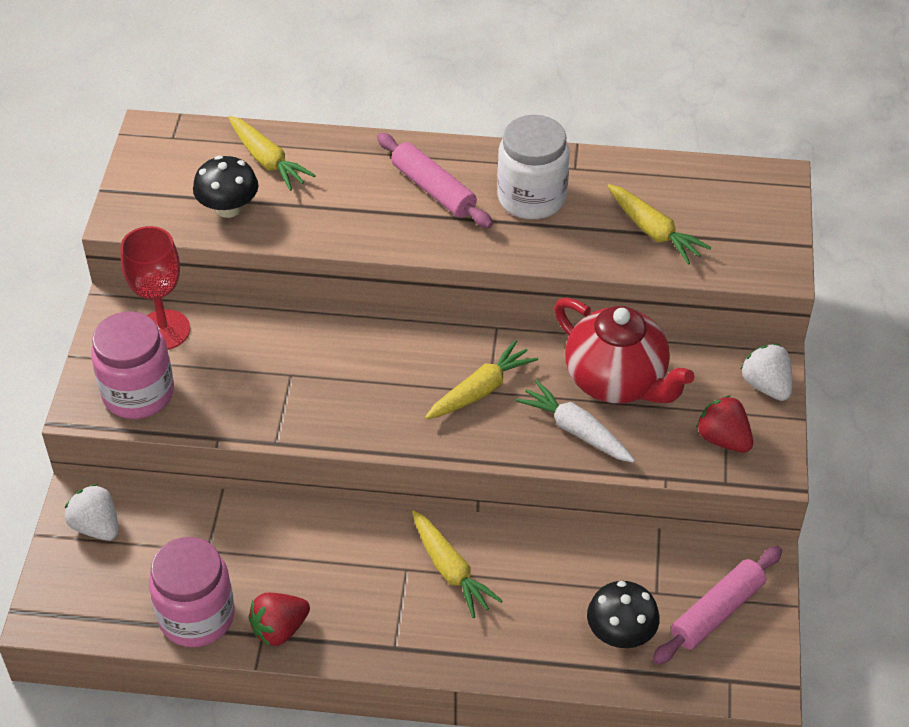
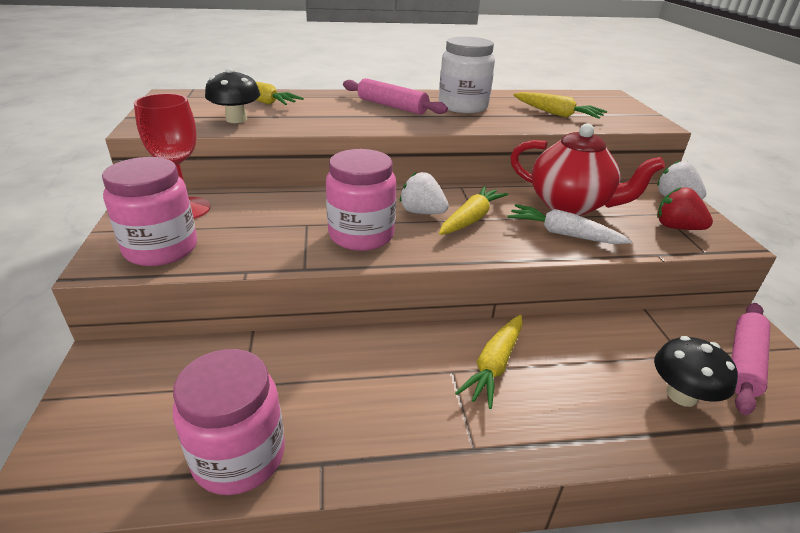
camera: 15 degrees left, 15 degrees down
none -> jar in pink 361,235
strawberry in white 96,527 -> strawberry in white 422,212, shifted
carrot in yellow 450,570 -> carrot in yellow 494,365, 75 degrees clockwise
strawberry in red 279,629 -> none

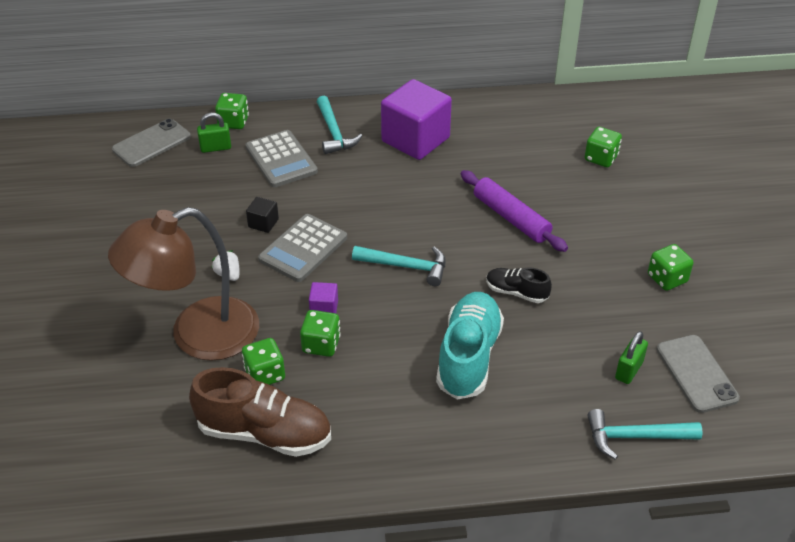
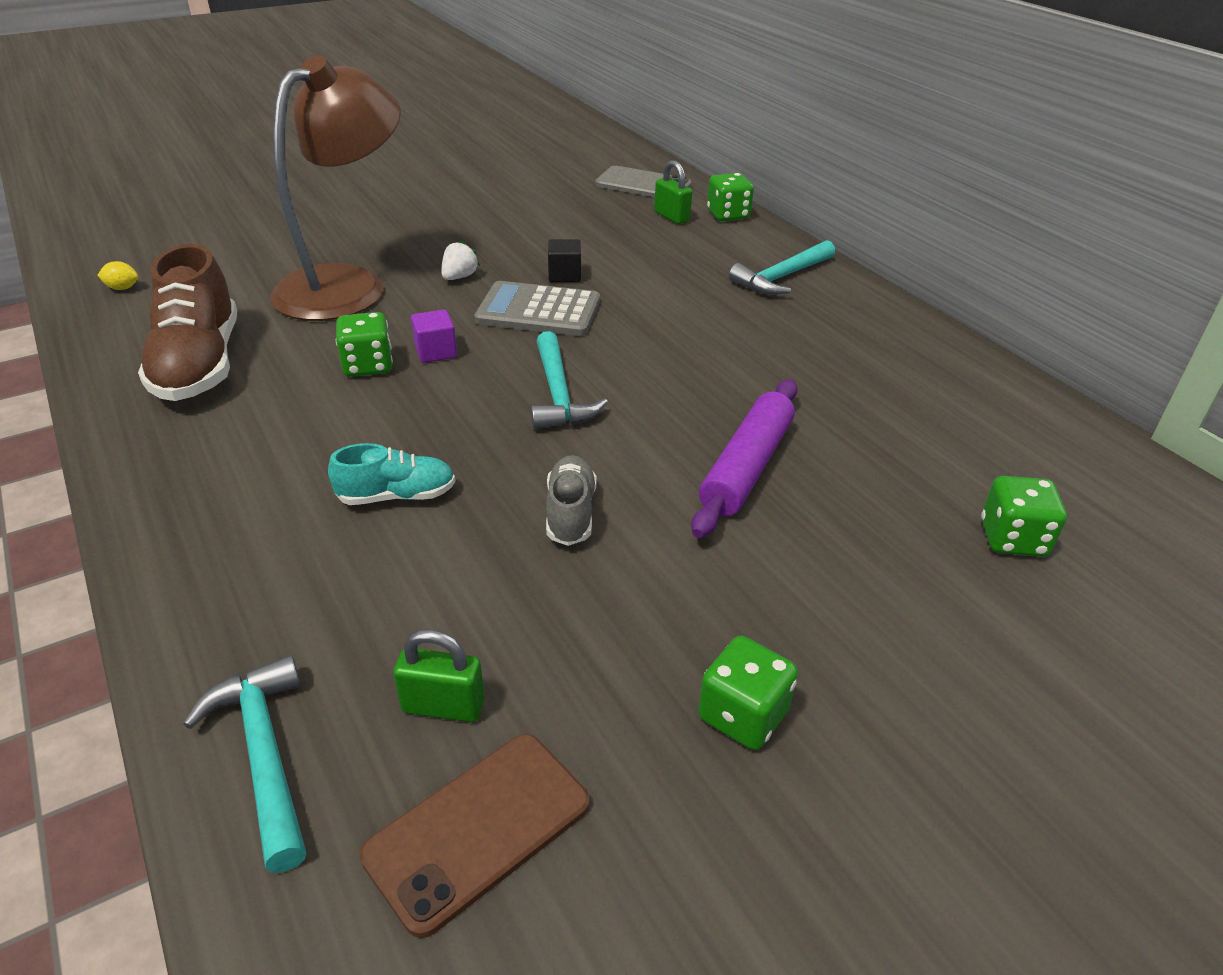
camera: 65 degrees right, 5 degrees down
none -> lemon in yellow 122,288
lamp in brown 198,336 -> lamp in brown 347,285, 90 degrees clockwise
shoe in turquoise 468,357 -> shoe in turquoise 397,496, x0.53
phone in grey 696,373 -> phone in brown 478,830
shoe in black 516,292 -> shoe in grey 570,513
dice in green 265,374 -> none
calculator in grey 281,159 -> none
cube in purple 415,139 -> none

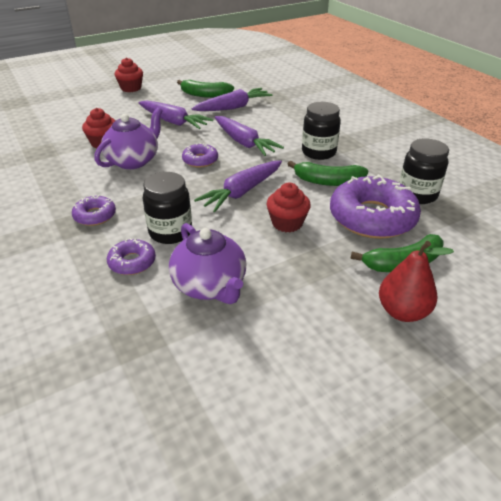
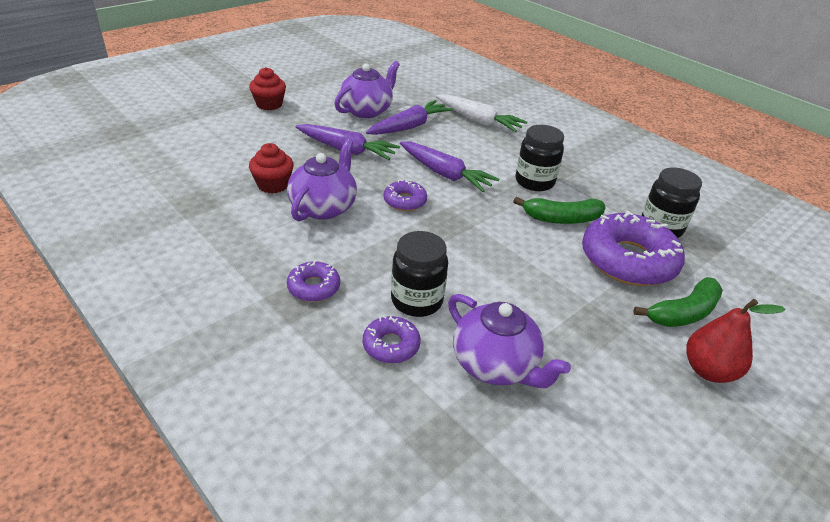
camera: 15 degrees left, 0 degrees up
banana in green 205,95 -> teapot in purple 367,110
none -> carrot in white 478,121
carrot in purple 242,192 -> none
cupcake in red 287,223 -> none

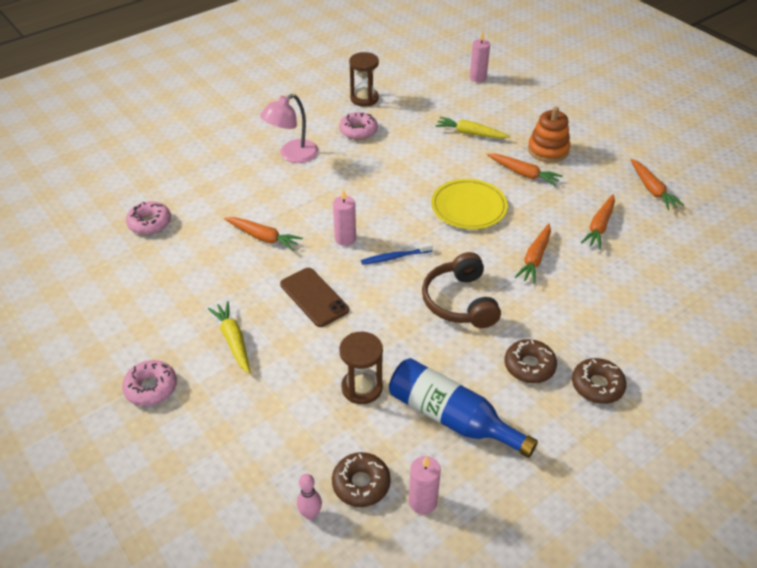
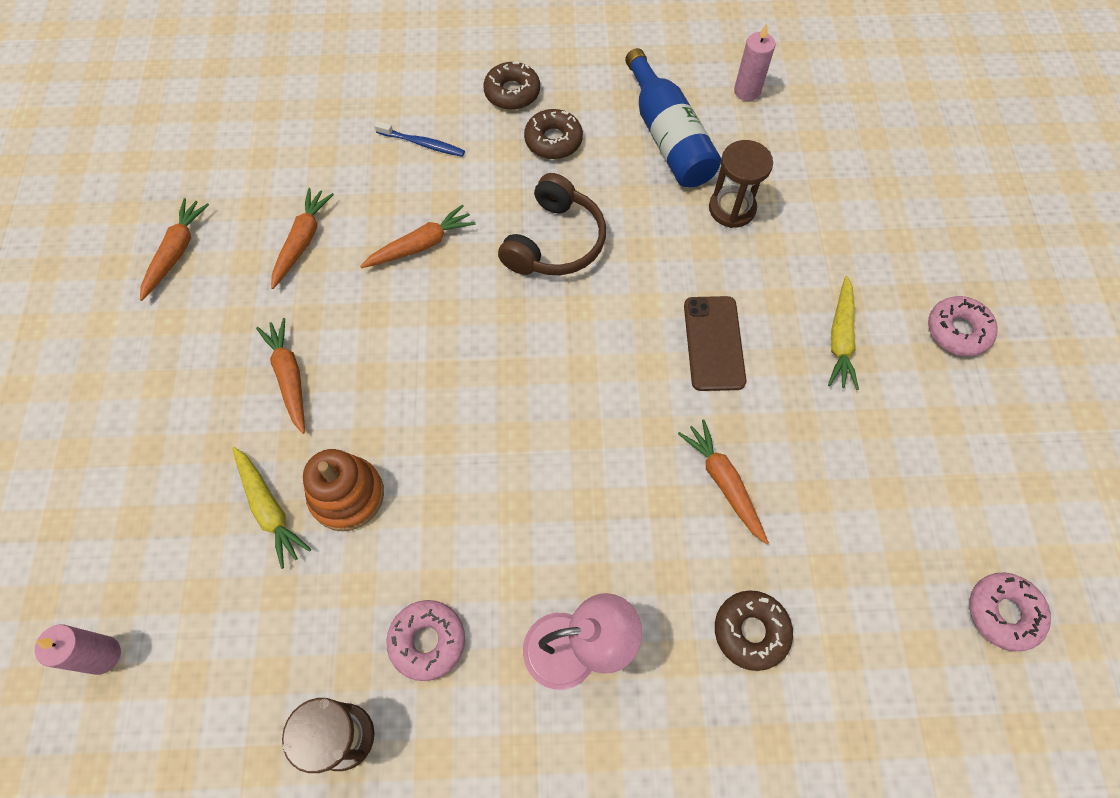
camera: 145 degrees left, 20 degrees up
carrot in orange 599,226 -> carrot in orange 302,241, 45 degrees counterclockwise
stacking toy in orange 548,150 -> stacking toy in orange 347,495, shifted
toothbrush in blue 395,257 -> toothbrush in blue 422,144, shifted
donut in brown 361,484 -> donut in brown 751,631, shifted
donut in pink 150,223 -> donut in pink 1003,613, shifted
bowling pin in pink 310,514 -> none
candle in pink 345,239 -> none
plate in yellow 468,207 -> none

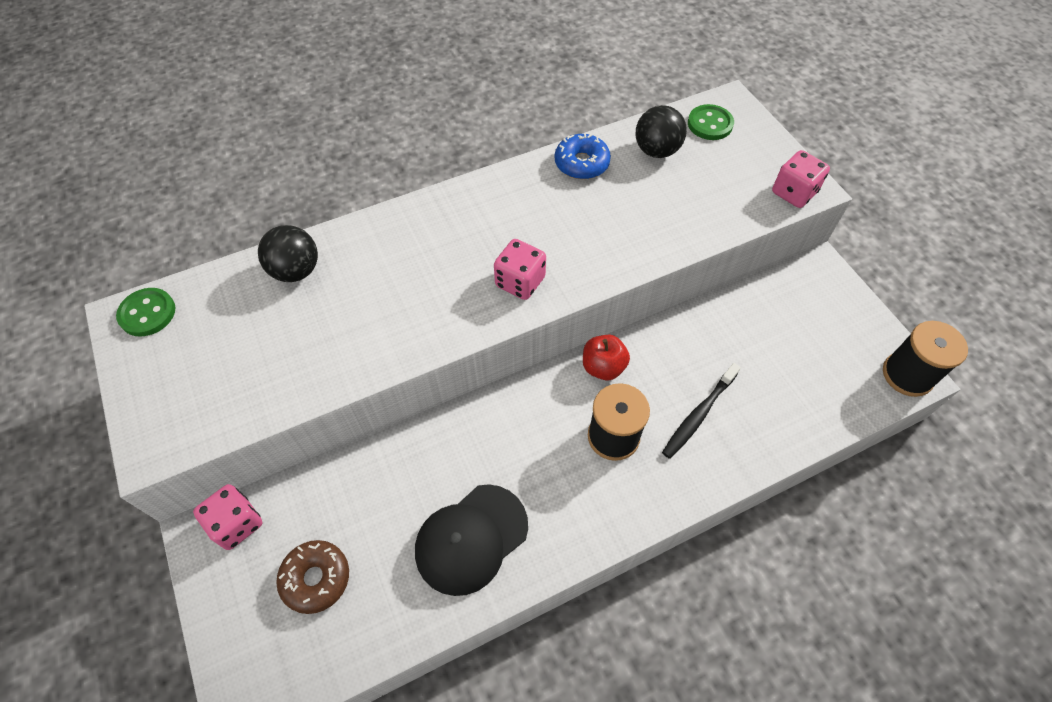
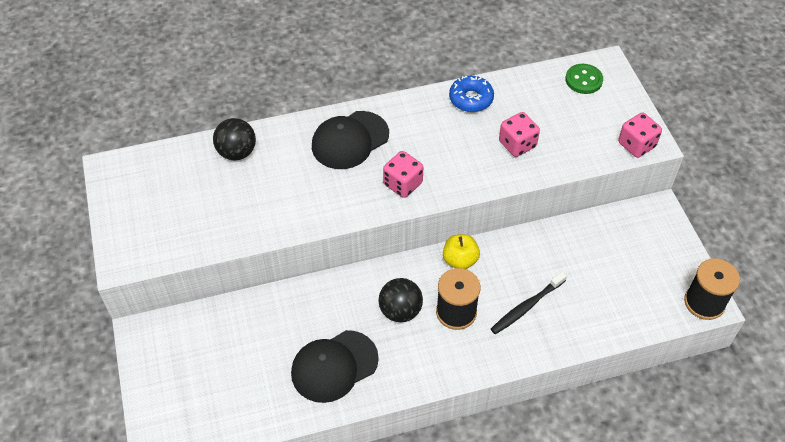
camera: 10 degrees right, 5 degrees down
none -> cap in black 350,140
ball in black 656,151 -> ball in black 400,311, shifted
apple in red 603,367 -> apple in yellow 460,260
dice in pink 237,523 -> dice in pink 517,144, shifted
button in green 147,313 -> none
donut in brown 316,578 -> none

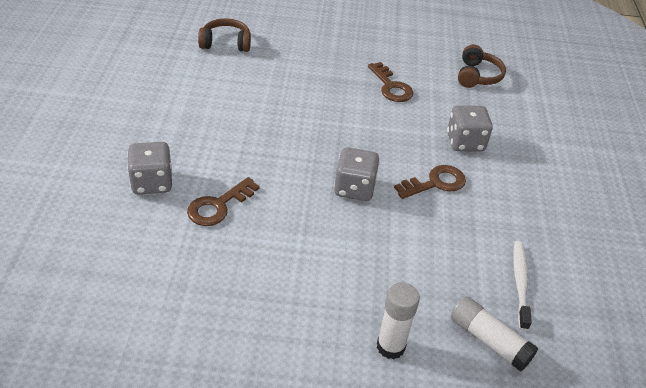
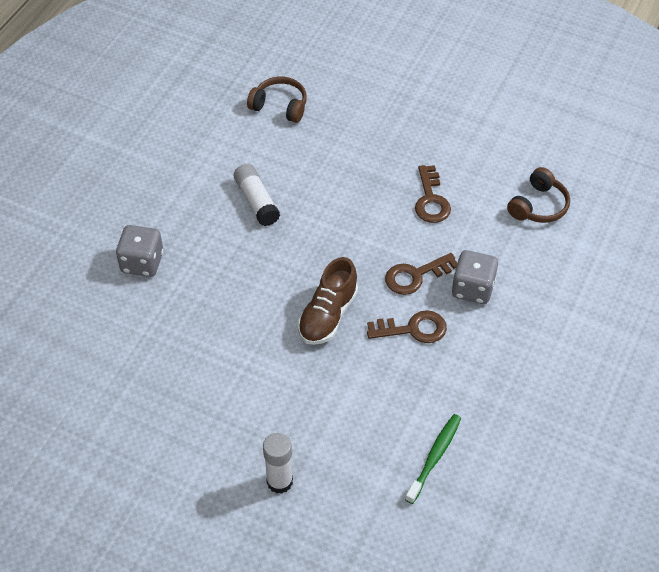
camera: 25 degrees right, 10 degrees up
glue stick in white 489,340 -> glue stick in white 256,201, shifted
dice in grey 354,188 -> shoe in brown 328,315
key in brown 218,206 -> key in brown 415,276, shifted
toothbrush in white 520,283 -> toothbrush in green 434,457

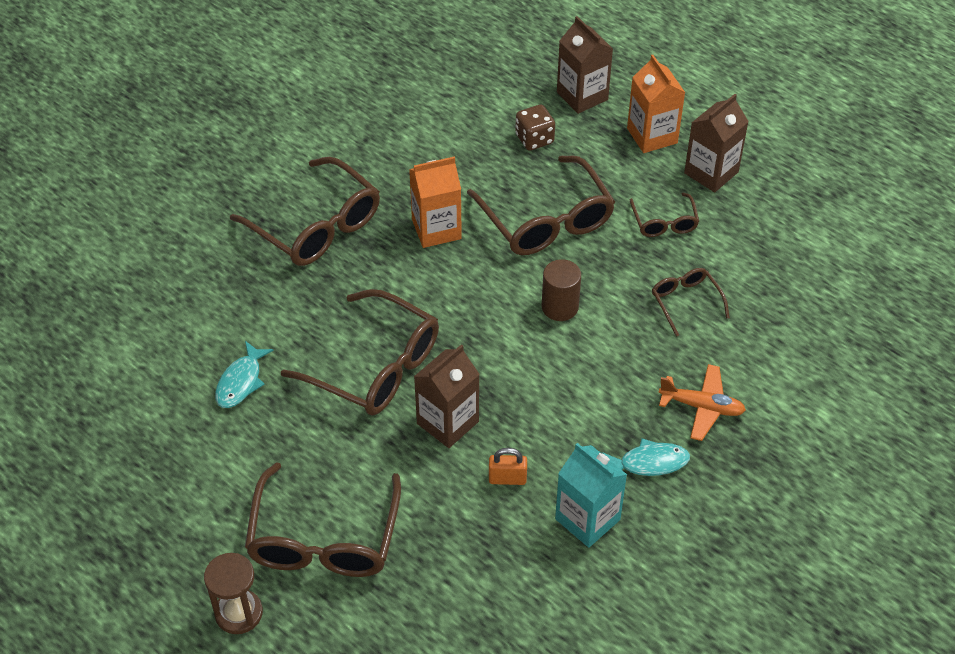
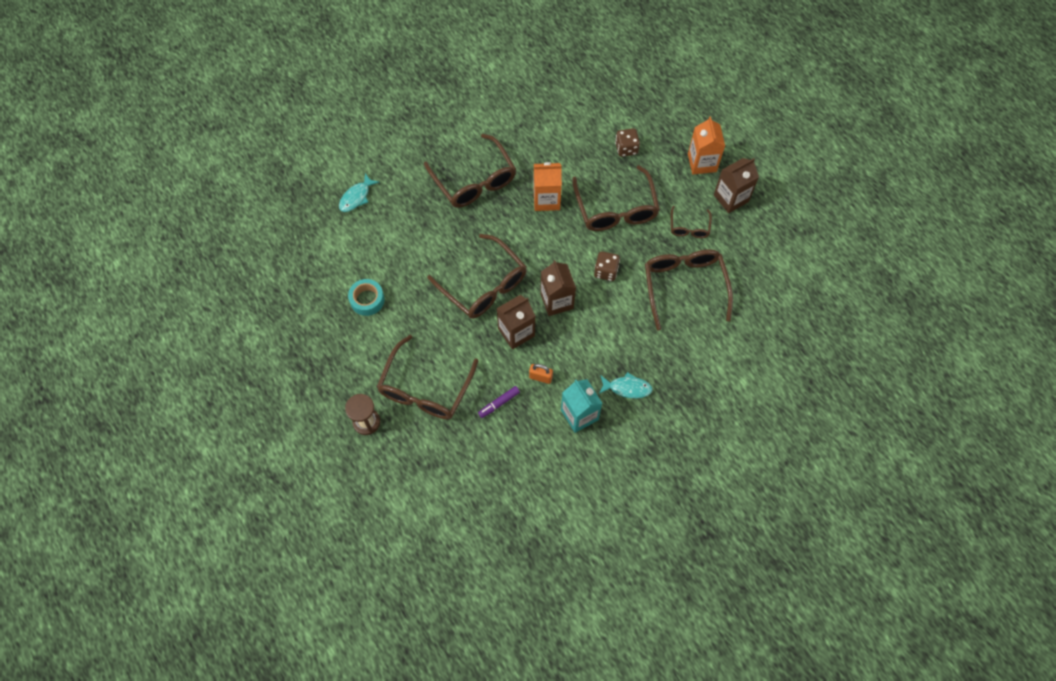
camera: 15 degrees right, 15 degrees up
fish in turquoise 241,382 -> fish in turquoise 356,197, shifted
none -> tape in turquoise 367,300
none -> marker in purple 499,403
carton in brown 582,96 -> carton in brown 557,301, shifted
cylinder in brown 560,307 -> dice in brown 606,271
glasses in brown 686,302 -> glasses in brown 684,286, x1.96
plane in orange 702,407 -> none

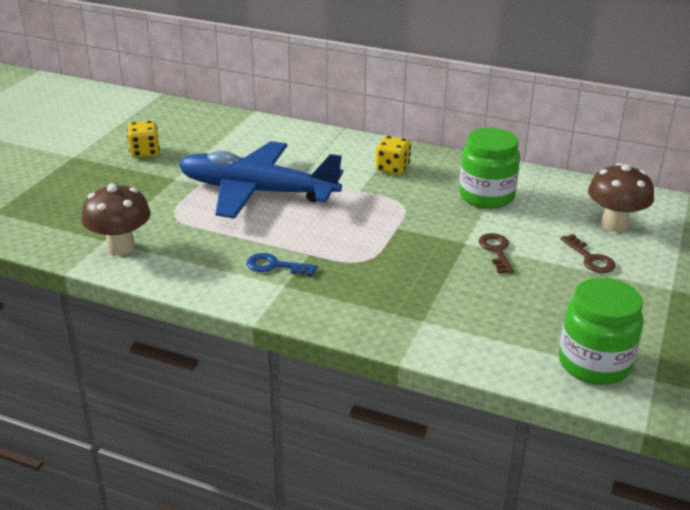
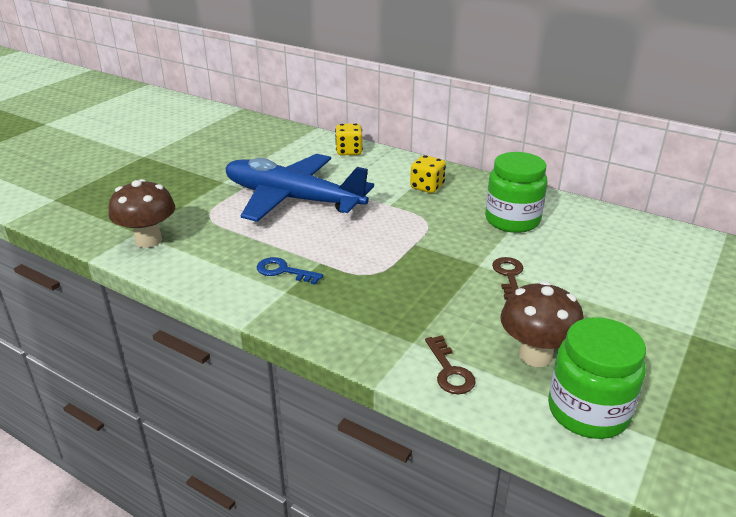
camera: 10 degrees right, 0 degrees up
dice in yellow 145,152 -> dice in yellow 349,151, shifted
key in brown 590,258 -> key in brown 449,371, shifted
mushroom in brown 614,224 -> mushroom in brown 535,355, shifted

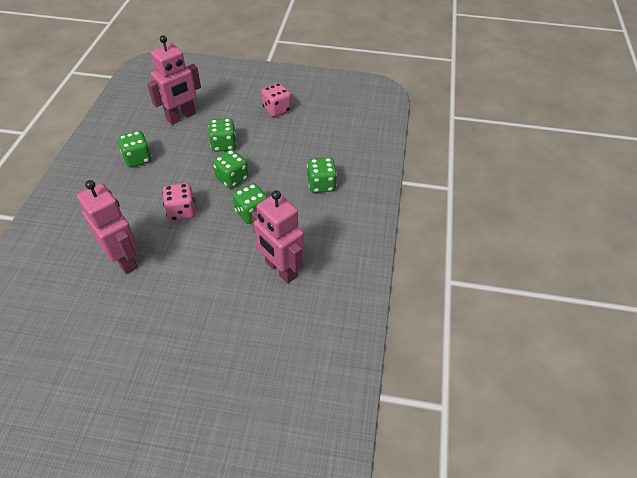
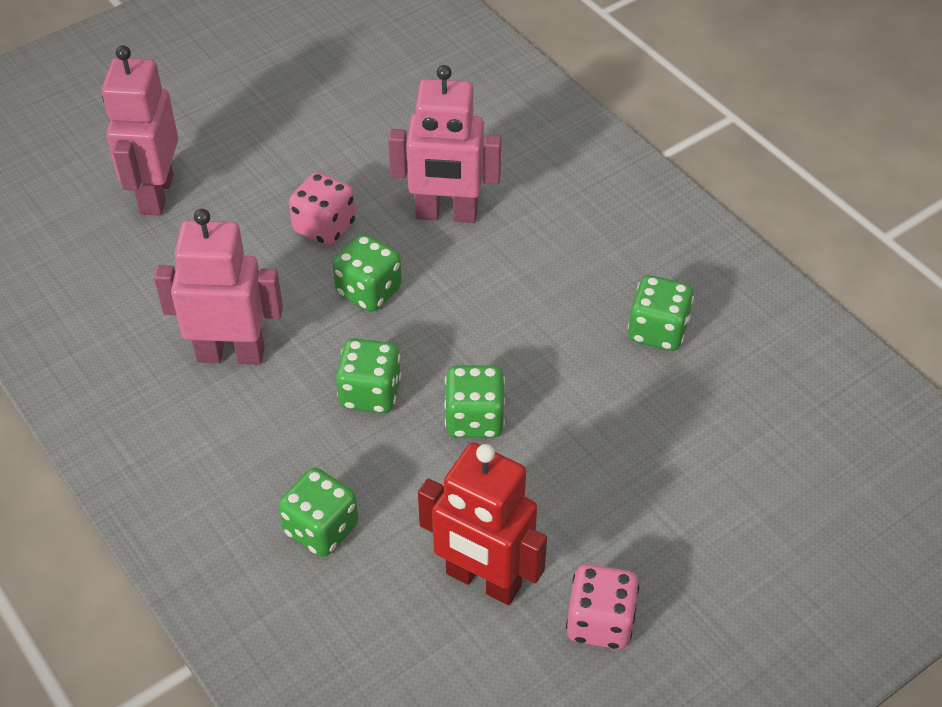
camera: 135 degrees right, 0 degrees up
robot in pink 181,117 -> robot in pink 156,194, shifted
dice in pink 181,211 -> dice in pink 324,227, shifted
dice in green 224,144 -> dice in green 369,291, shifted
none -> robot in red 483,580

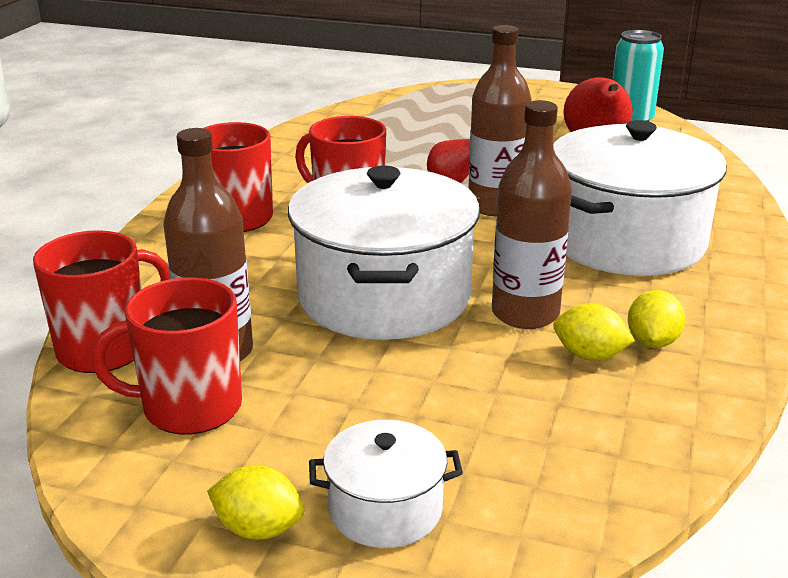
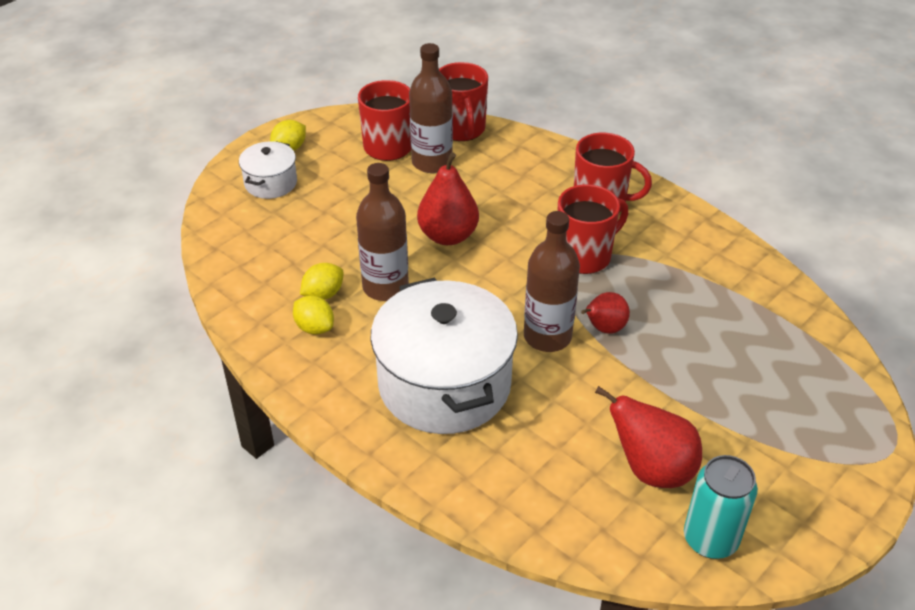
camera: 115 degrees right, 15 degrees up
pot in white 384,296 -> pear in red 448,236

